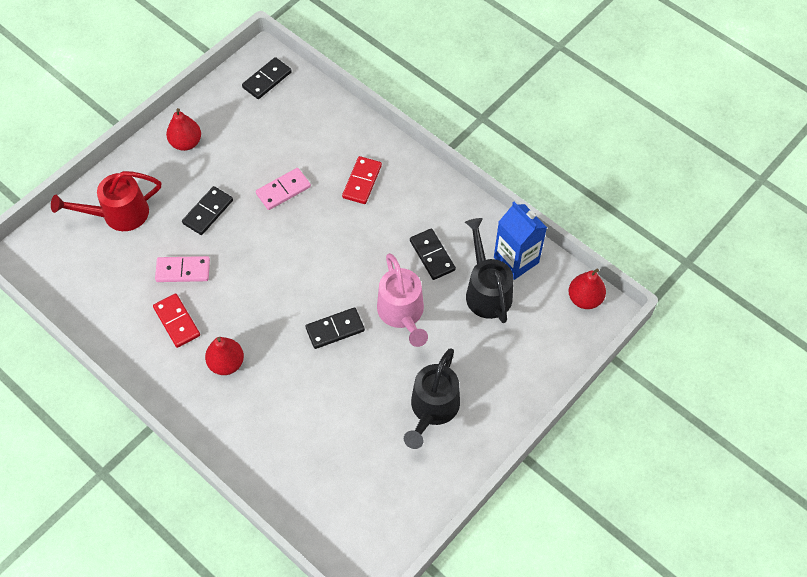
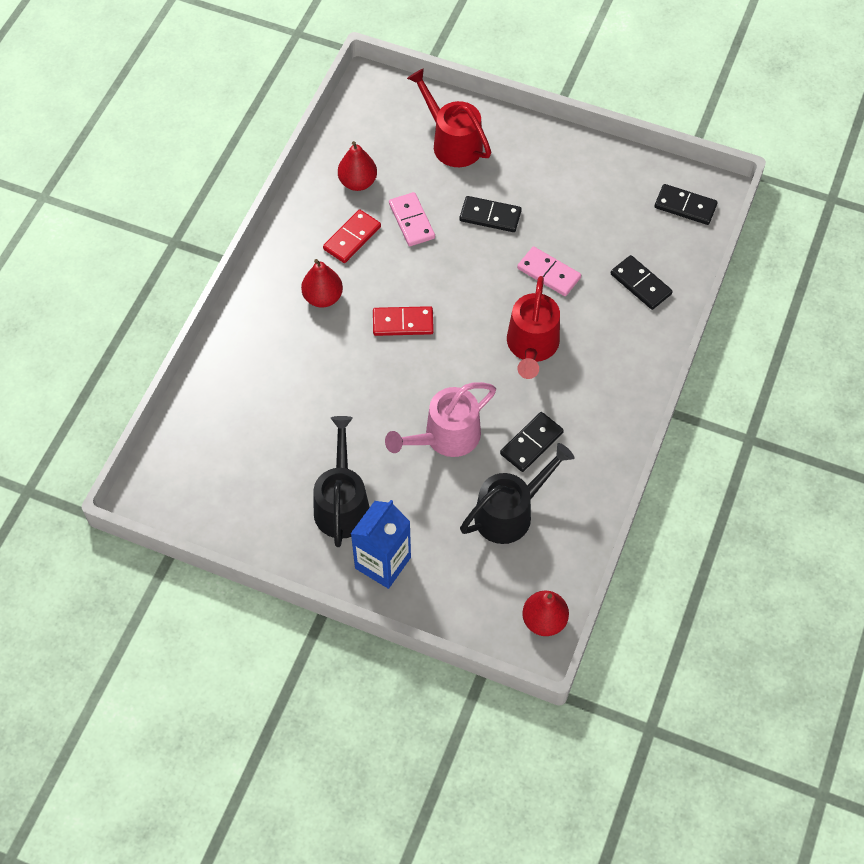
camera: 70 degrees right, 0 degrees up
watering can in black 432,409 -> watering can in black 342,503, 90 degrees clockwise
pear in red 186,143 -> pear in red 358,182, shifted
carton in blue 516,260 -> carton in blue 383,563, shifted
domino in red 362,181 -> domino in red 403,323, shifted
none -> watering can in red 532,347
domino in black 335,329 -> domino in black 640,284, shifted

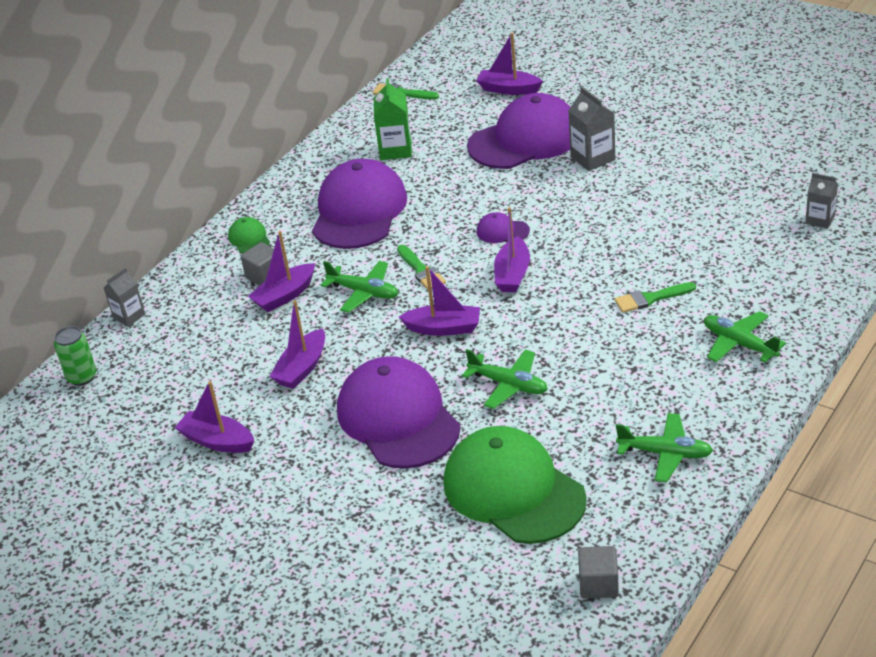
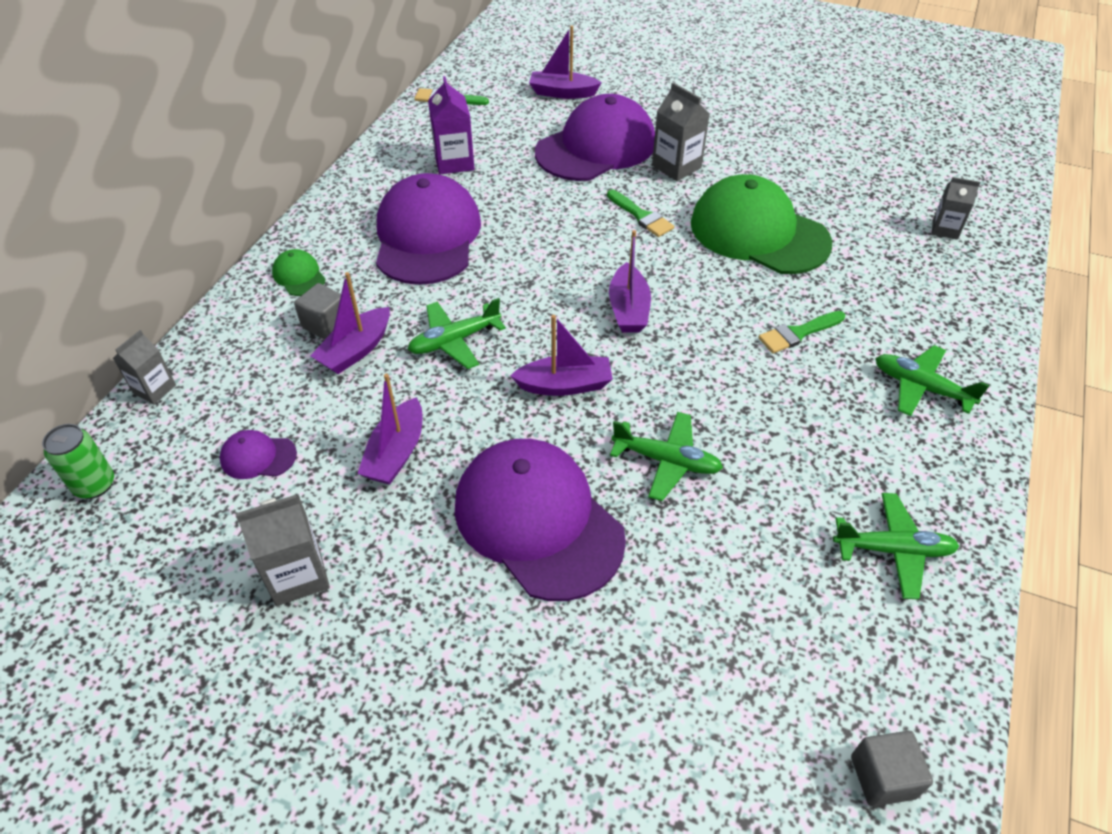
camera: 15 degrees left, 10 degrees up
cap in purple 502,231 -> cap in purple 258,457, shifted
boat in purple 217,441 -> carton in grey 297,575
plane in green 364,292 -> plane in green 454,341, 135 degrees clockwise
carton in green 395,150 -> carton in purple 454,162
brush in green 421,270 -> brush in green 641,216, shifted
cap in green 513,490 -> cap in green 758,233, shifted

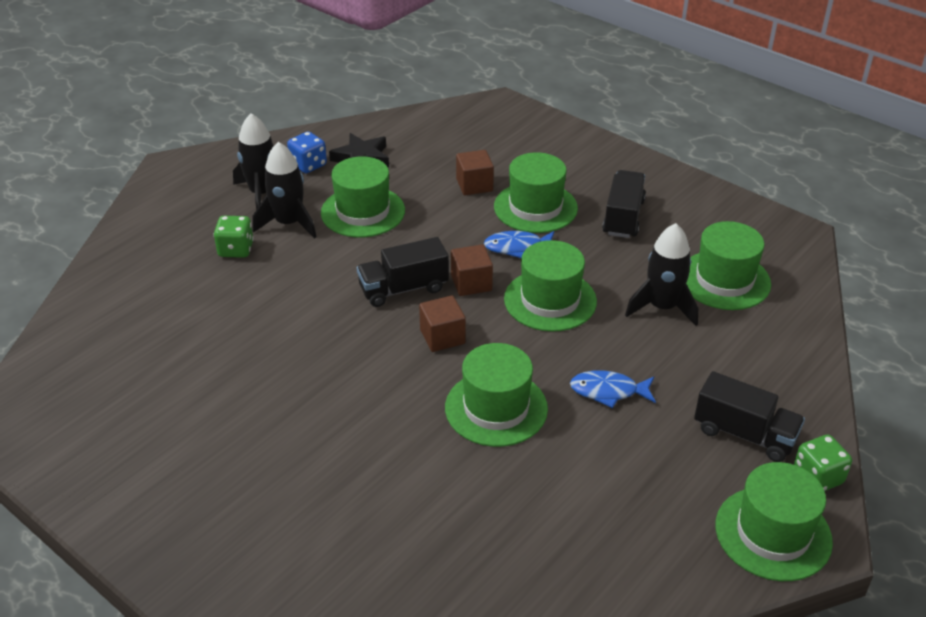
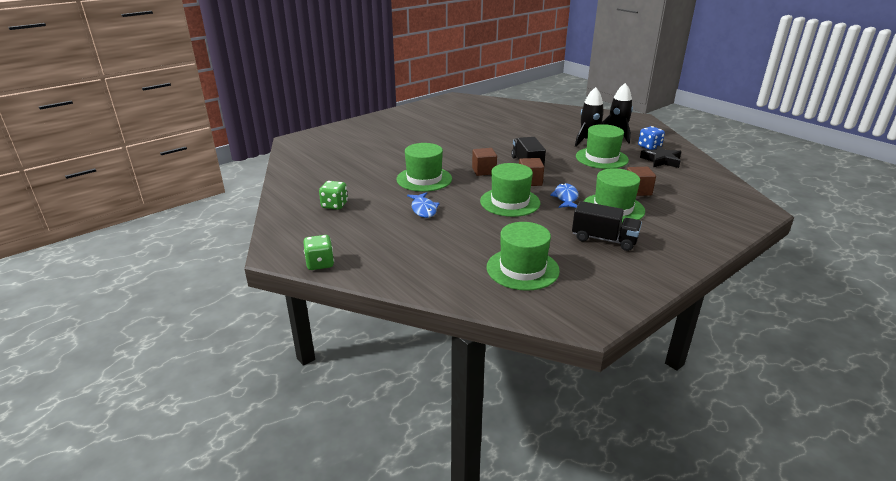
camera: 100 degrees right, 10 degrees down
dice in green 236,249 -> dice in green 334,205, shifted
fish in blue 608,391 -> fish in blue 423,209, 150 degrees clockwise
rocket in black 662,307 -> none
truck in black 744,434 -> none
hat in green 773,533 -> none

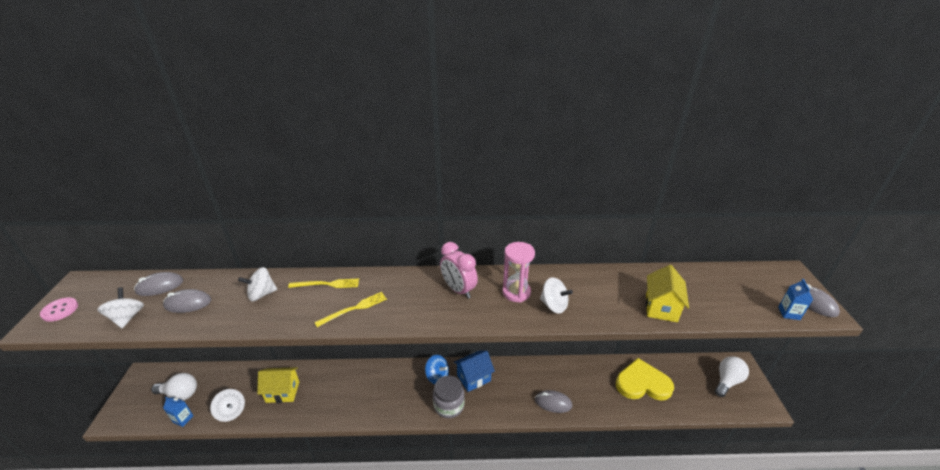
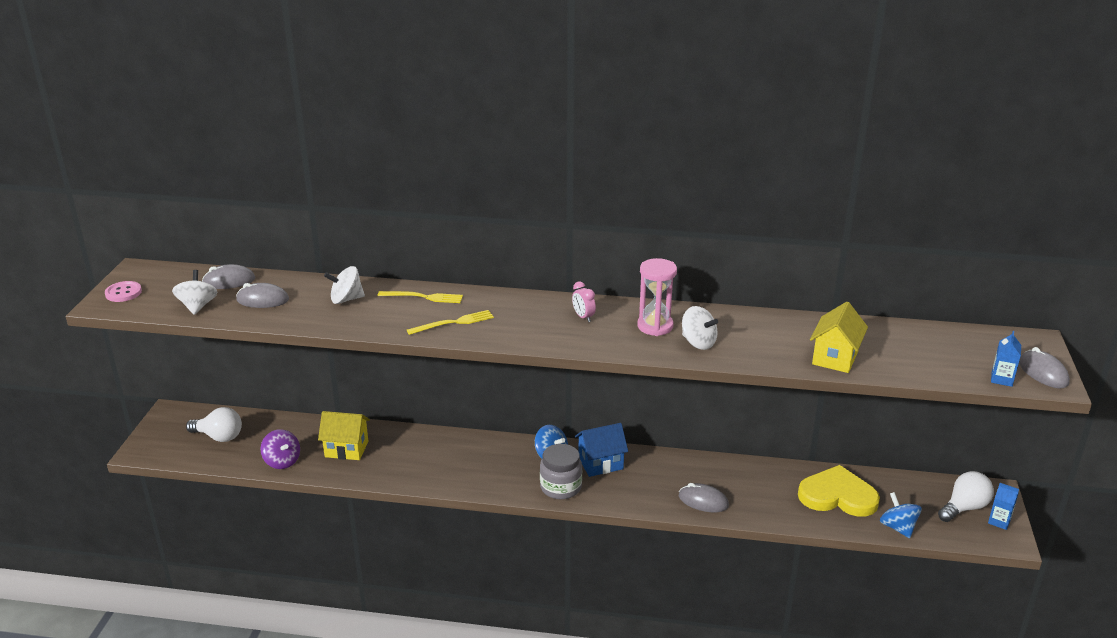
camera: 10 degrees right, 5 degrees down
spinning top in white 231,412 -> spinning top in purple 282,461
clock in pink 458,290 -> clock in pink 583,317, x0.56
none -> spinning top in blue 897,527
carton in blue 183,419 -> carton in blue 999,521, shifted

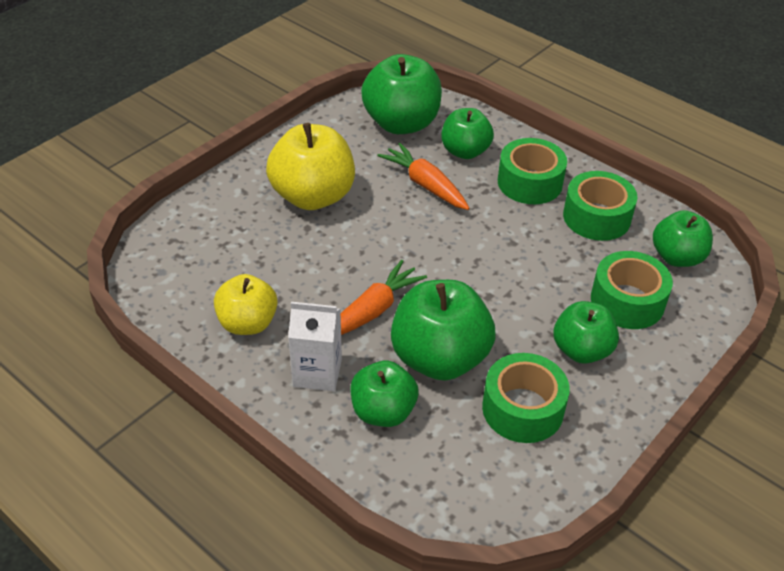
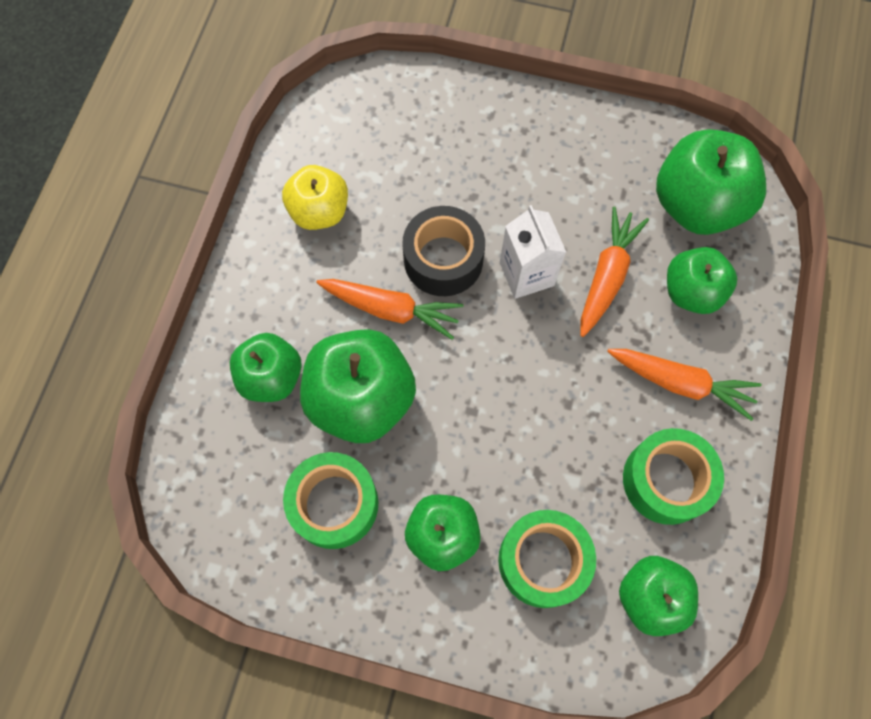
camera: 65 degrees right, 25 degrees up
none -> tape in black 443,259
carton in white 317,372 -> carton in white 526,274, shifted
tape in green 530,182 -> carrot in orange 681,383
apple in yellow 313,196 -> none

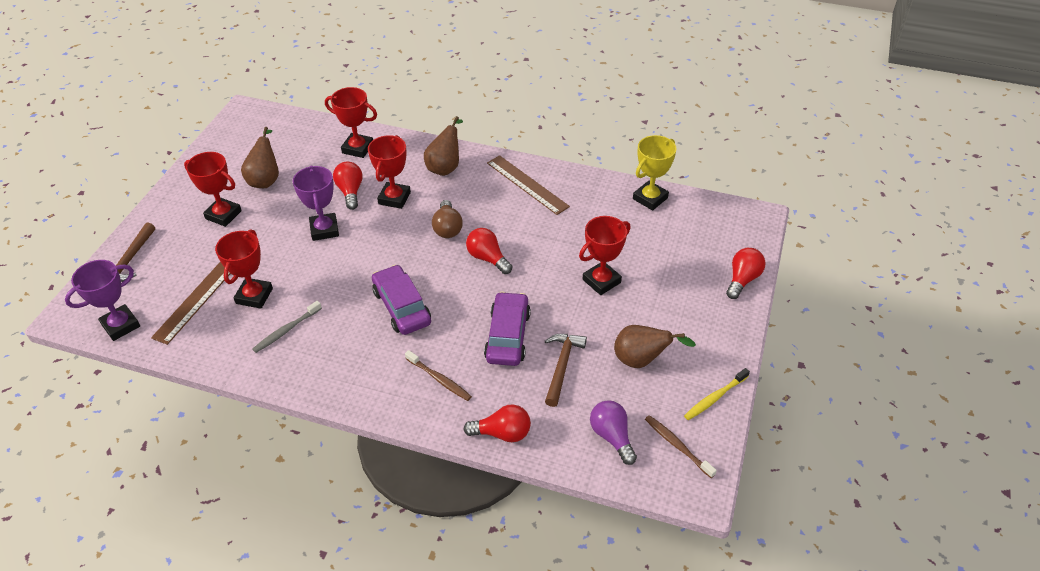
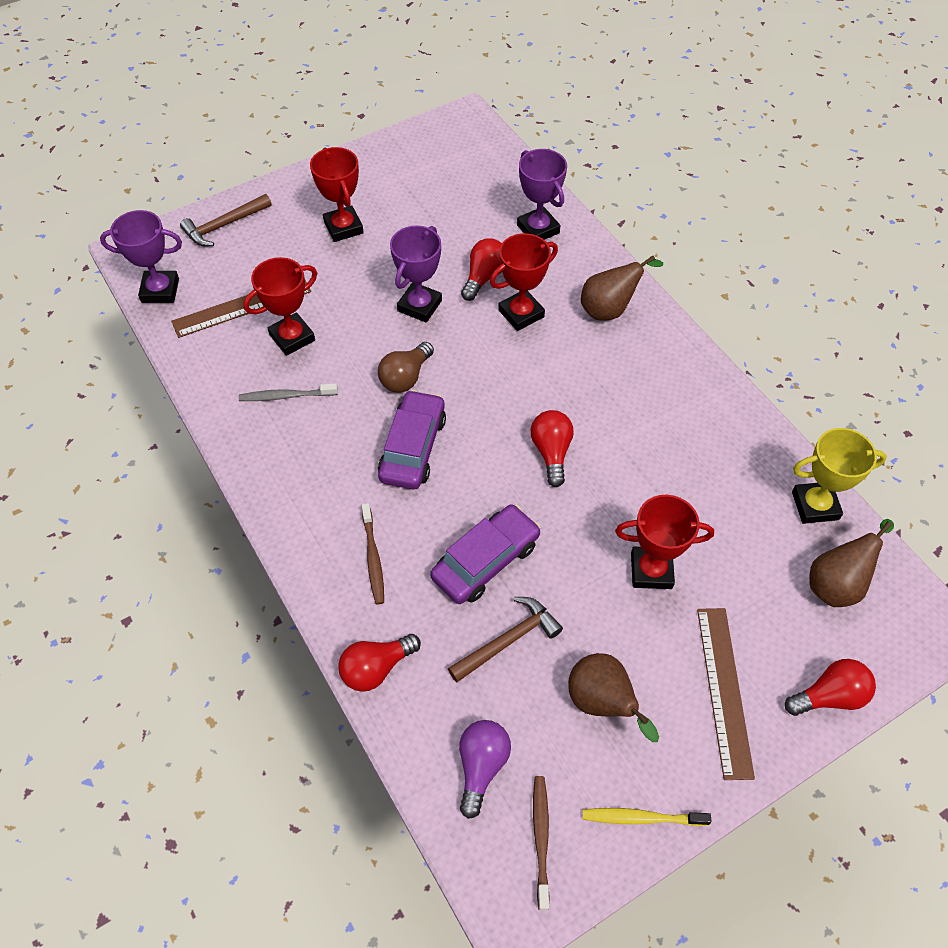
camera: 40 degrees right, 10 degrees up
light bulb in red 502,433 -> light bulb in red 376,668, 105 degrees clockwise
light bulb in brown 447,228 -> light bulb in brown 405,377, shifted
trophy in red 358,148 -> trophy in purple 538,229
ruler in brown 527,184 -> ruler in brown 724,690, shifted
pear in brown 265,179 -> pear in brown 836,584, shifted

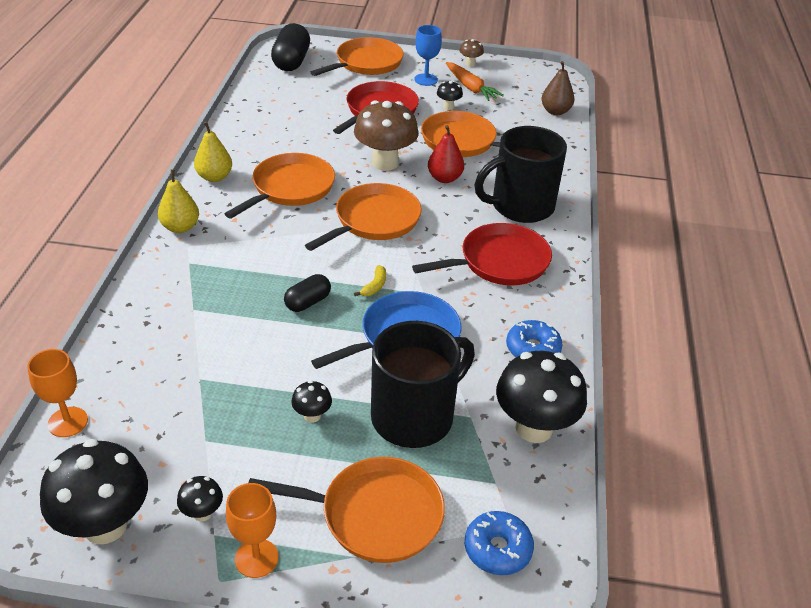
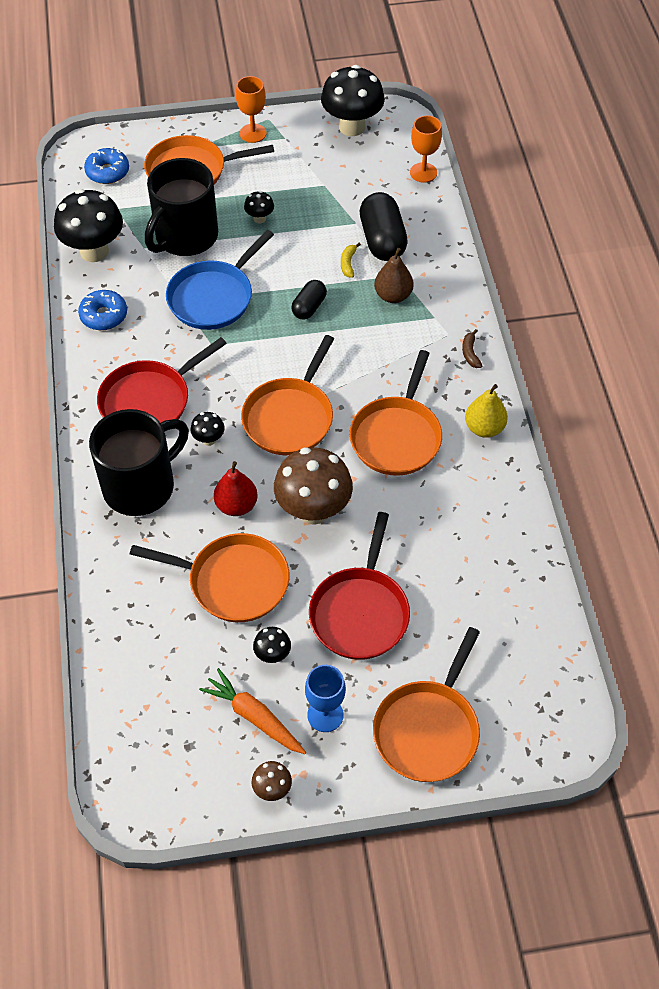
camera: 165 degrees right, 15 degrees up
mushroom in black 202,513 -> mushroom in black 209,439, shifted
banana in yellow 374,286 -> banana in yellow 348,263, shifted
capsule in black 291,61 -> capsule in black 382,240, shifted
pear in brown 555,111 -> pear in brown 393,295, shifted
pear in yellow 180,227 -> banana in brown 470,353

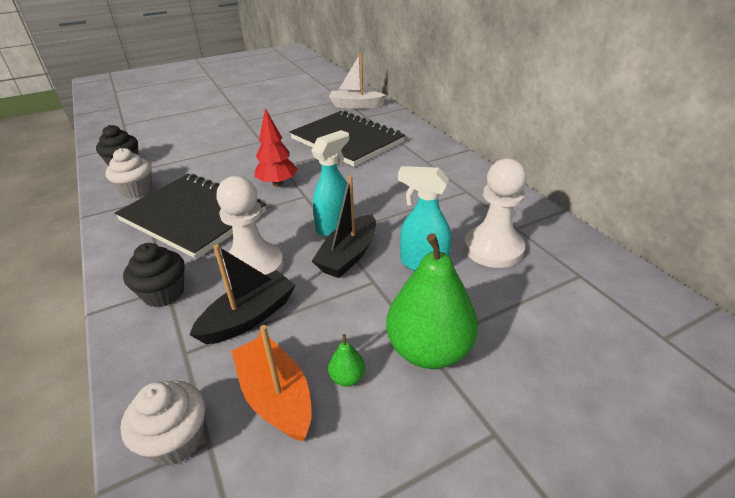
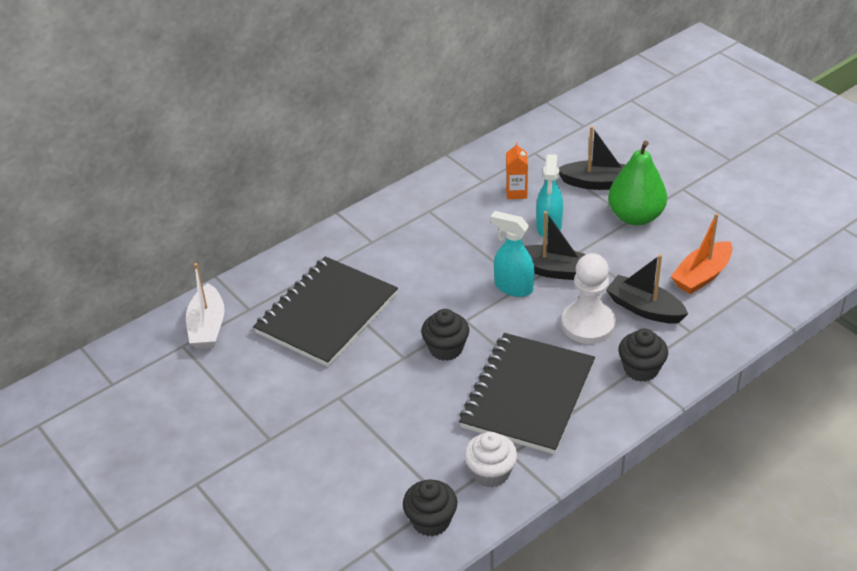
camera: 100 degrees left, 5 degrees up
tree in red 277,183 -> cupcake in black 446,348
pawn in white 493,248 -> carton in orange 516,192
none -> boat in black 597,183
cupcake in white 176,439 -> none
pear in green 347,377 -> none

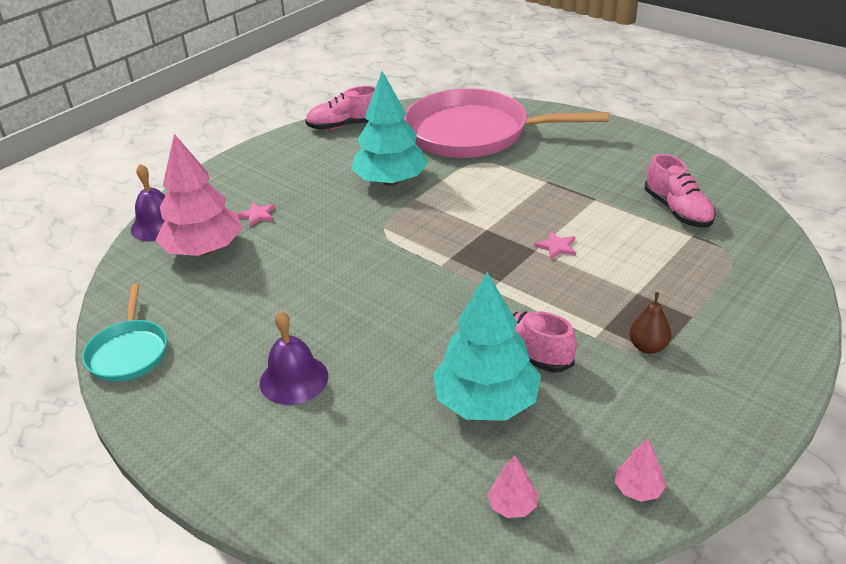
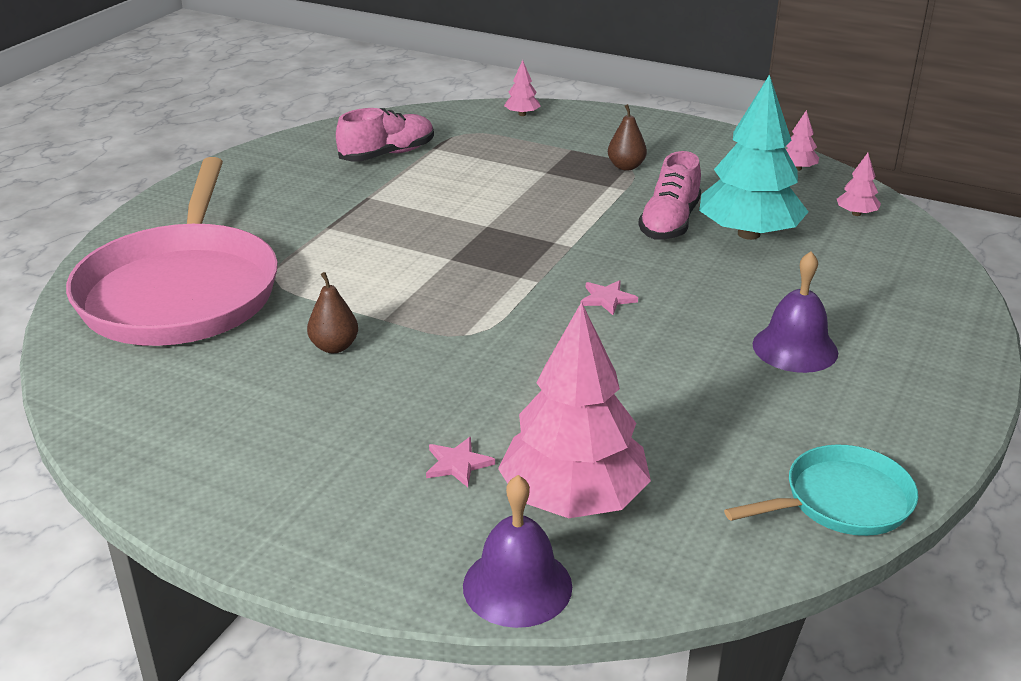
camera: 105 degrees left, 5 degrees down
tree in turquoise 390,181 -> pear in brown 334,347
none -> tree in pink 522,114
star in pink 557,247 -> star in pink 607,299, shifted
shoe in pink 345,126 -> none

